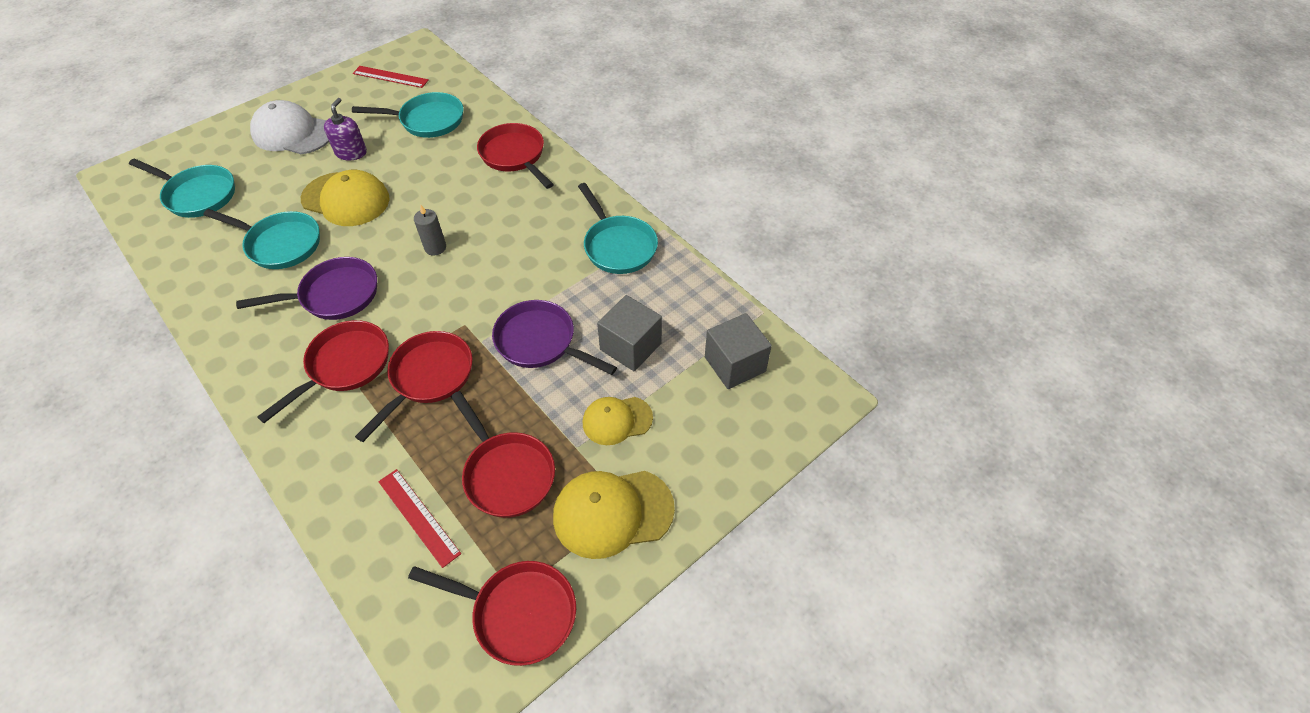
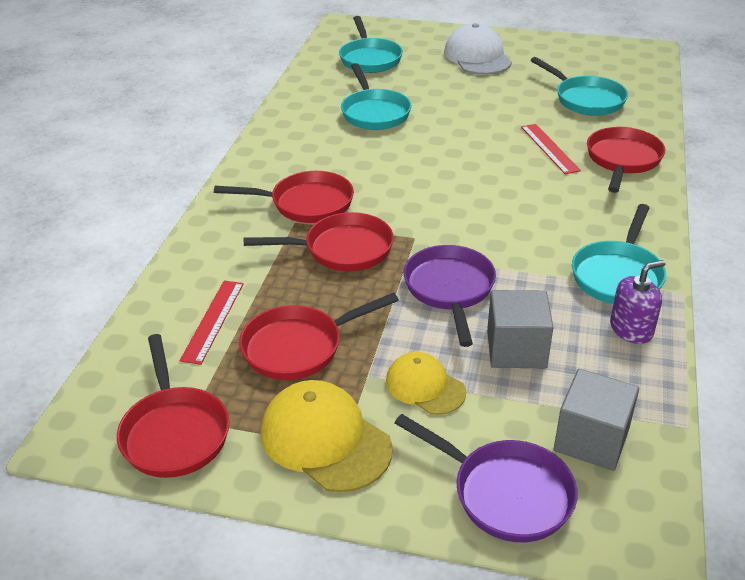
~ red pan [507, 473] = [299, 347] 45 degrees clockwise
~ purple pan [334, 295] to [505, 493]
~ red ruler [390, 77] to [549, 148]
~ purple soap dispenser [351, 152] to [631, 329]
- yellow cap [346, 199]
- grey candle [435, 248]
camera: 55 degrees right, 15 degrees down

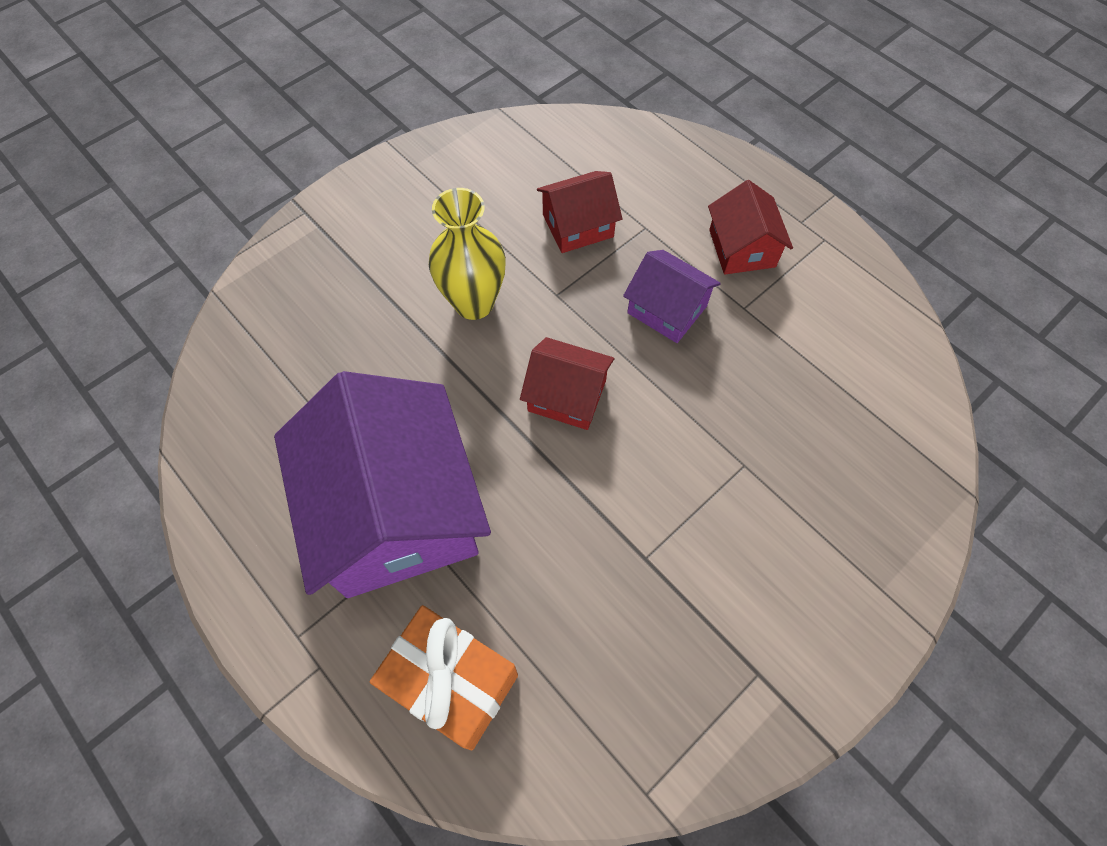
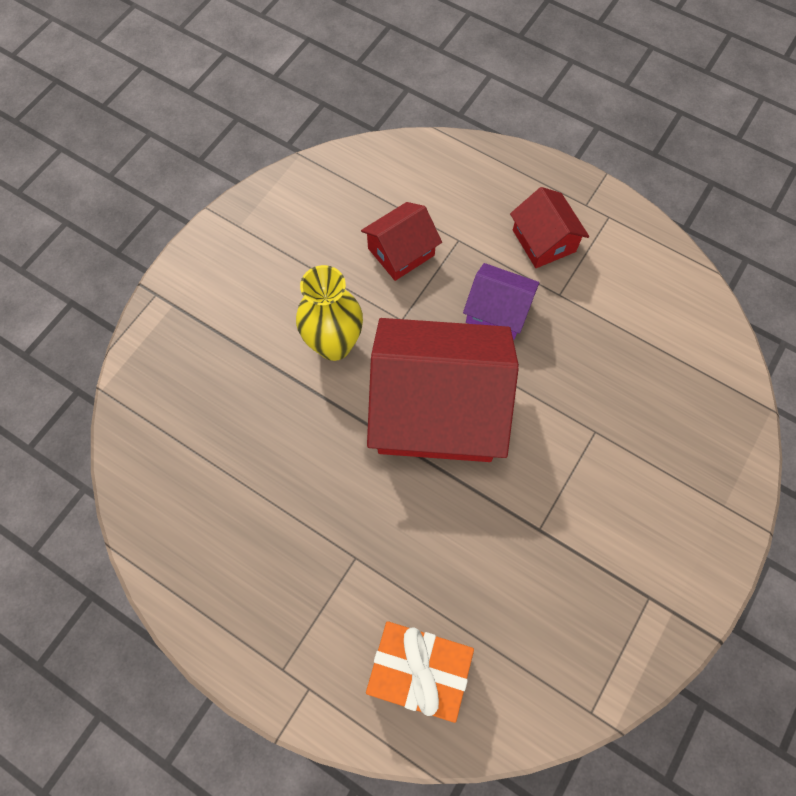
~ red house [567, 395] = [437, 408] x2.06
- purple house [396, 511]
camera: 15 degrees left, 5 degrees up

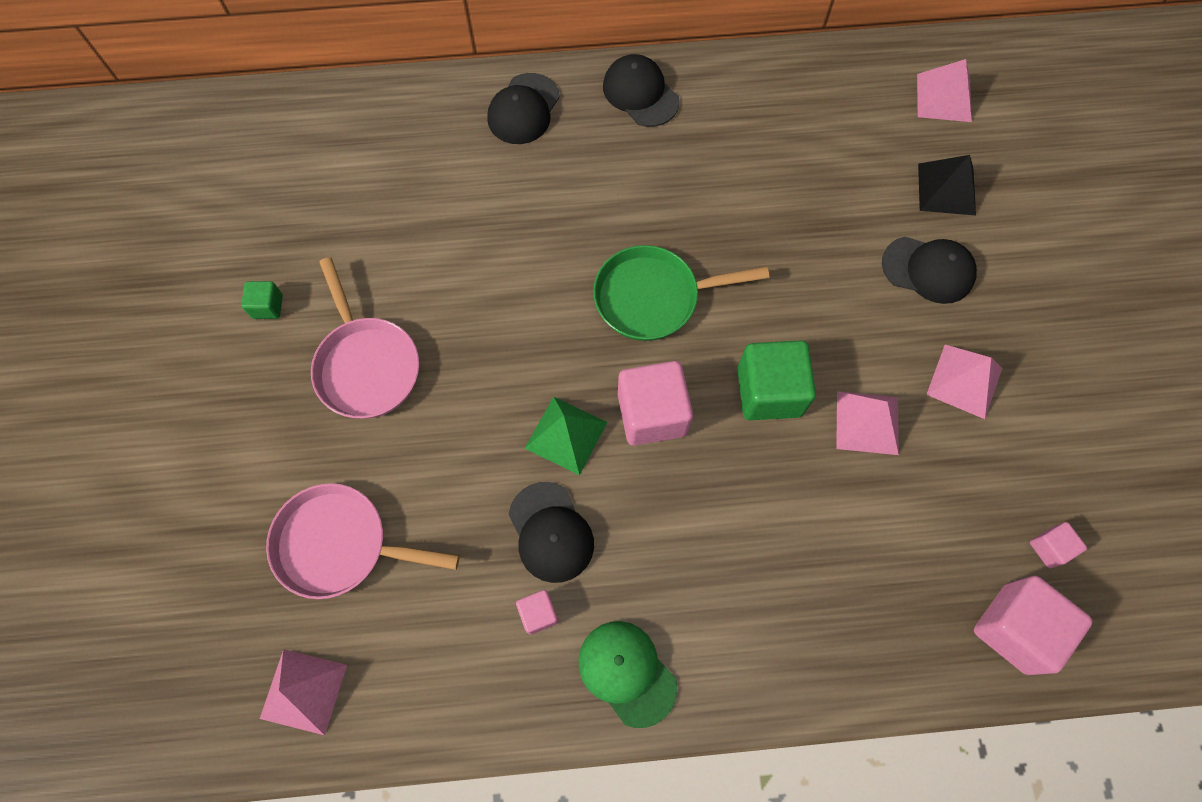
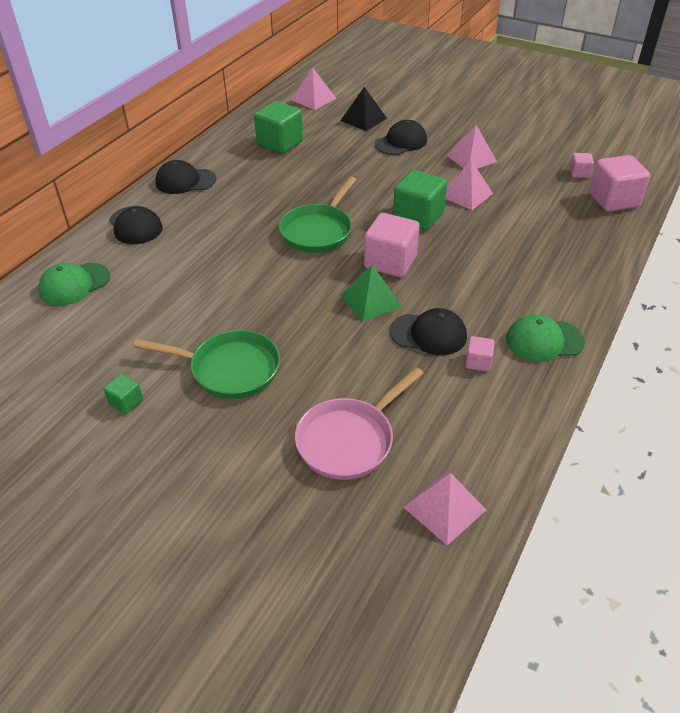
+ green cap [74, 284]
~ pink pan [366, 365] to green pan [230, 369]
+ green cube [280, 143]
camera: 55 degrees left, 25 degrees down

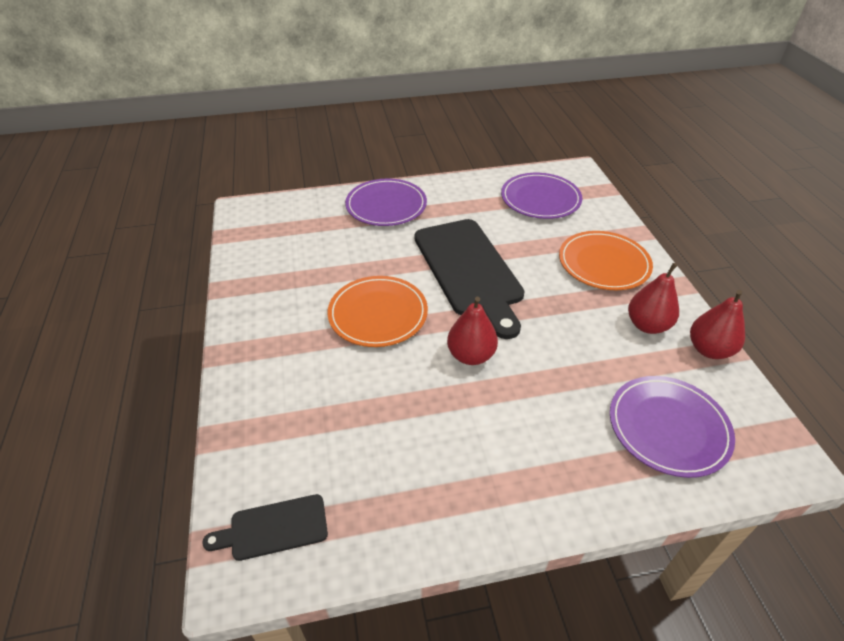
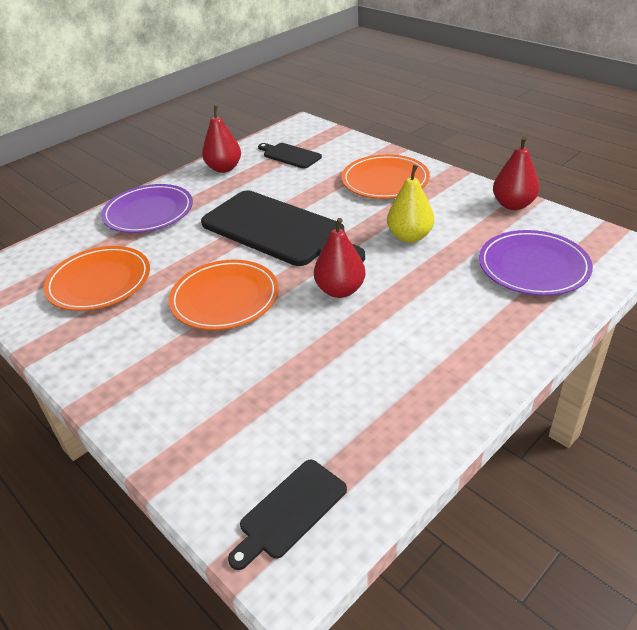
+ orange plate [99, 282]
~ red pear [647, 325] to [224, 168]
~ purple plate [540, 199] to black cutting board [290, 155]
+ yellow pear [409, 236]
camera: 30 degrees left, 5 degrees down

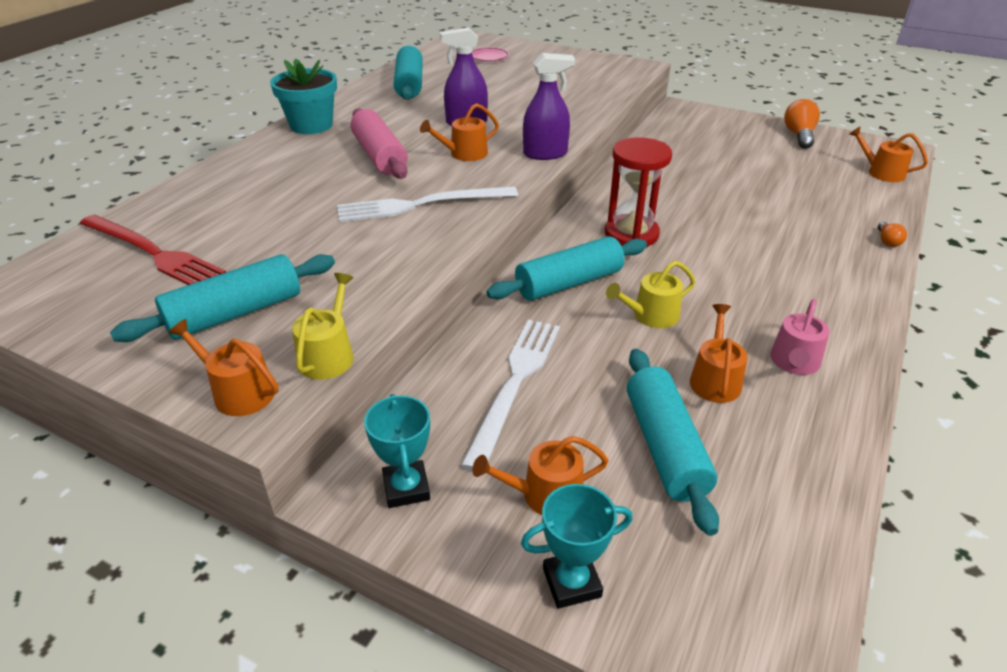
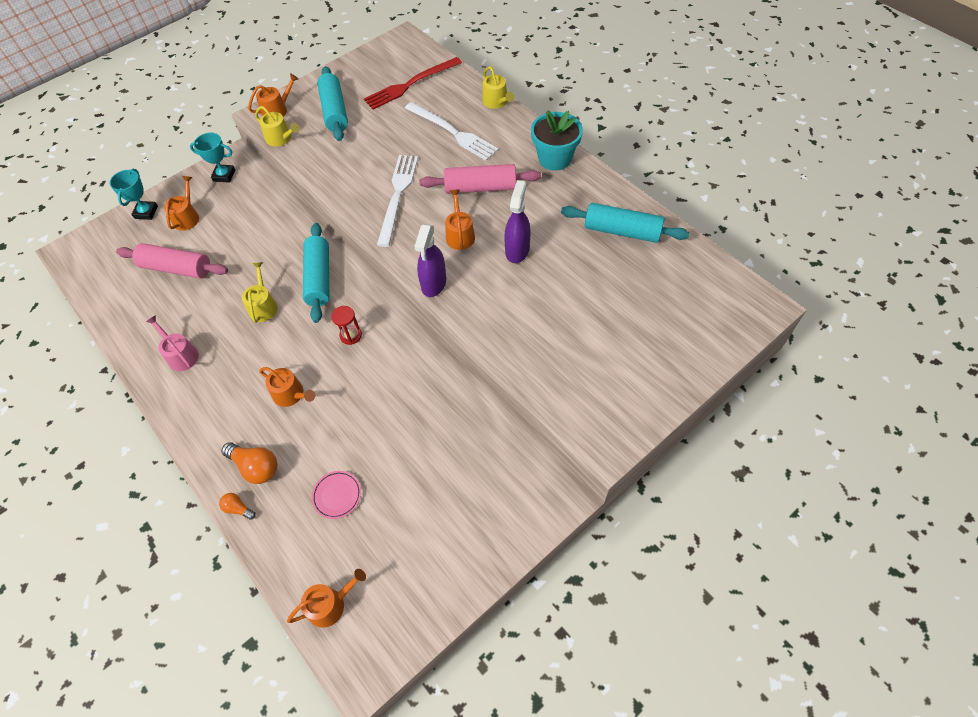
~ turquoise rolling pin [665, 447] to pink rolling pin [176, 268]
~ orange light bulb [799, 135] to [255, 467]
~ orange watering can [715, 379] to [291, 394]
~ pink plate [489, 57] to [337, 495]
~ red hourglass [631, 234] = [351, 335] x0.53
~ white fork [515, 384] to [453, 132]
+ yellow watering can [496, 102]
camera: 115 degrees right, 20 degrees up

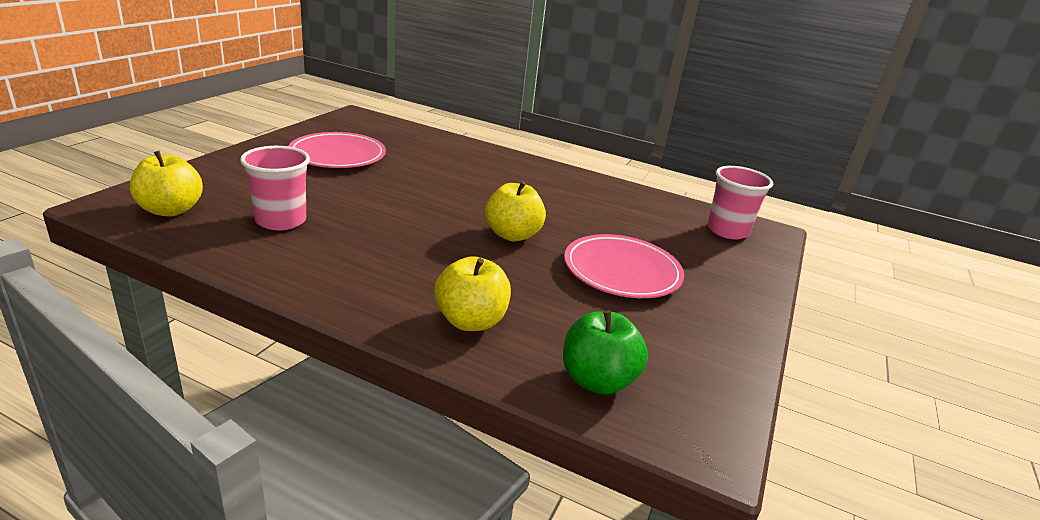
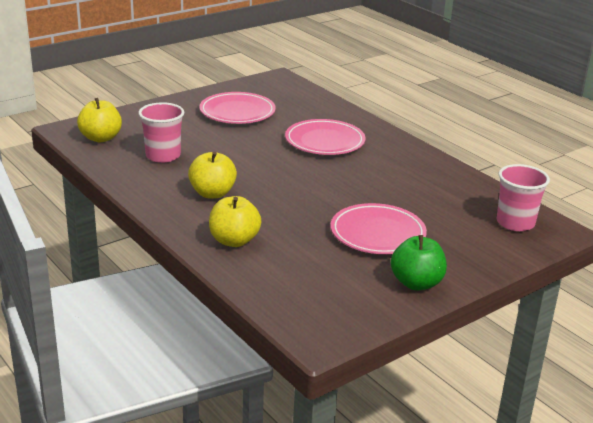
~ yellow apple [512, 235] to [212, 193]
+ pink plate [324, 141]
~ green apple [597, 380] to [416, 283]
camera: 30 degrees right, 0 degrees up

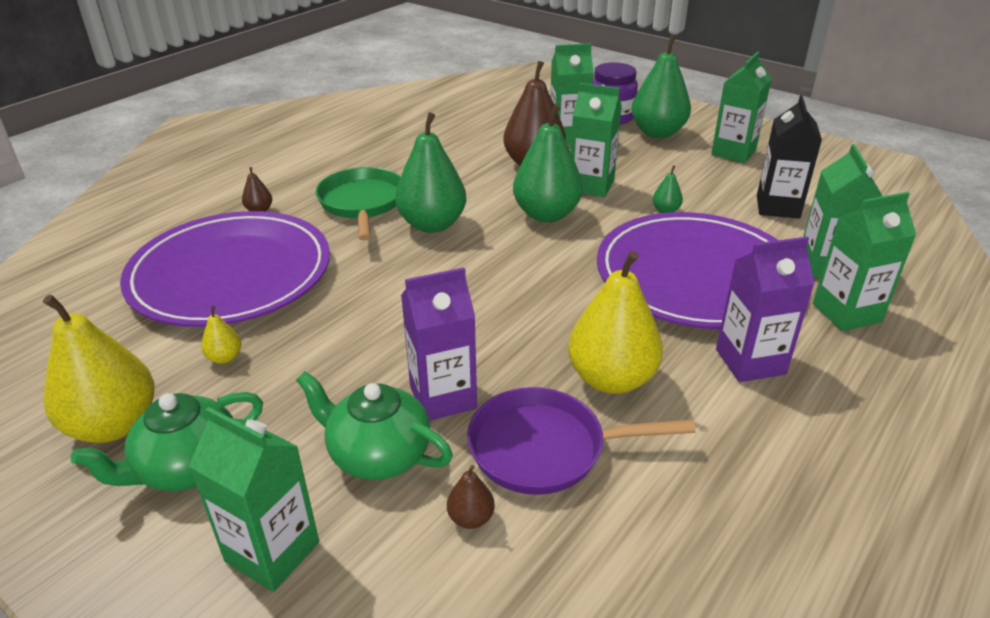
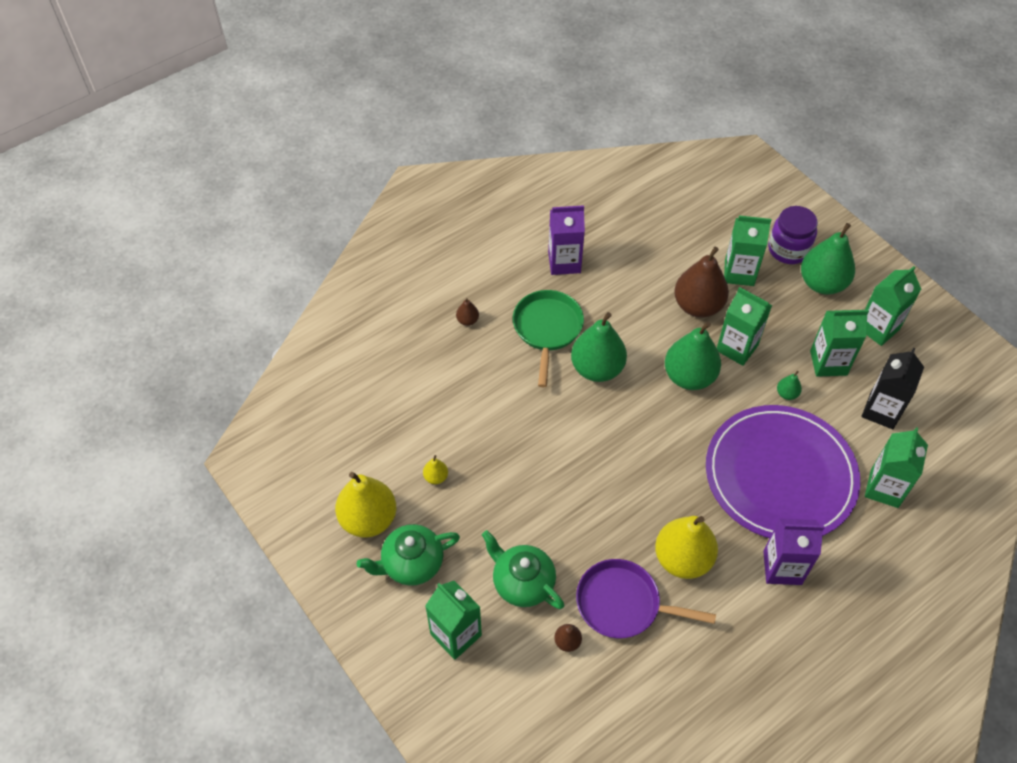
~ purple carton [443, 397] to [564, 262]
~ green carton [846, 313] to [828, 363]
- purple plate [230, 274]
camera: 15 degrees right, 20 degrees up

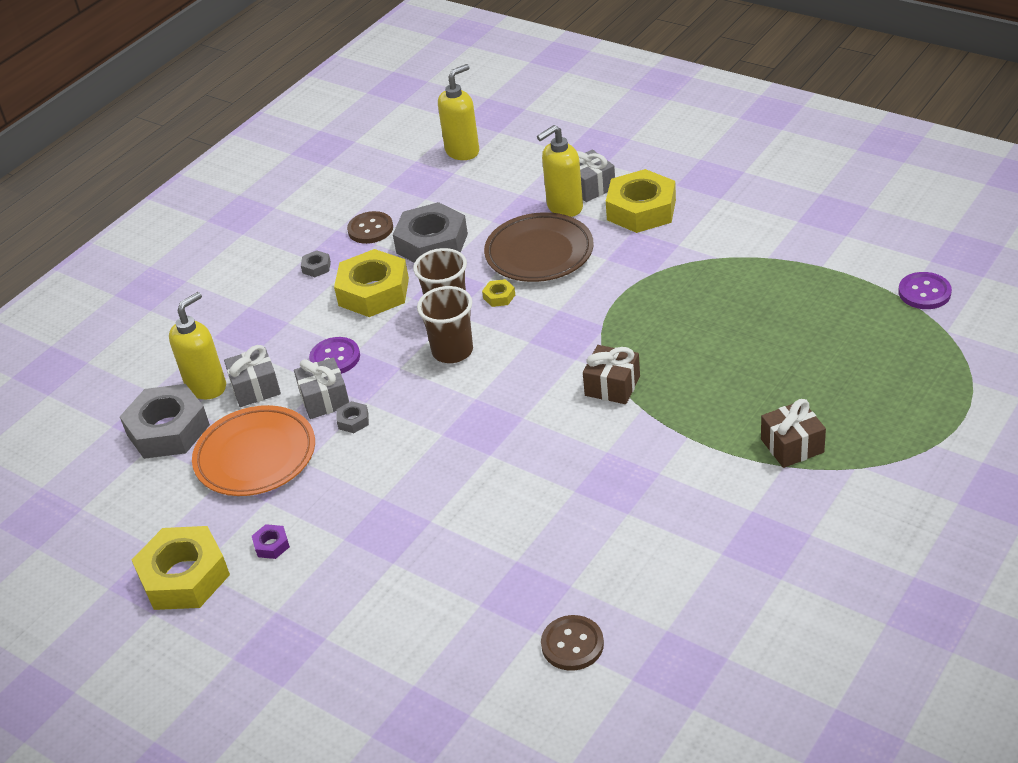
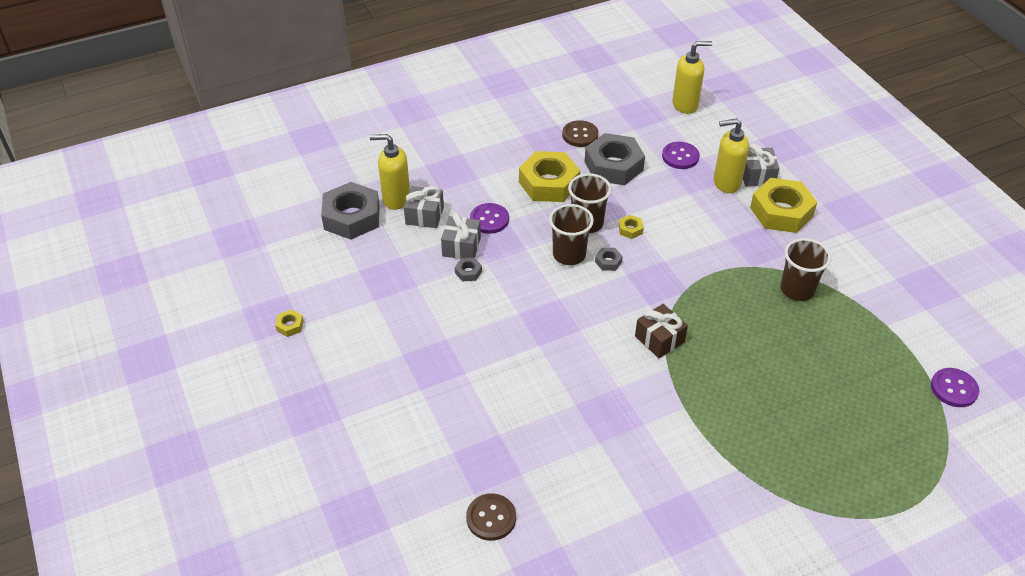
~ yellow nut [184, 576] = [290, 326] x0.41
~ yellow soap dispenser [207, 387] = [396, 199] 150 degrees counterclockwise
~ grey nut [316, 267] to [608, 262]
+ purple button [680, 156]
+ brown cup [797, 290]
- orange plate [255, 456]
- purple nut [271, 545]
- brown plate [539, 253]
- brown gift [792, 446]
camera: 25 degrees right, 5 degrees up

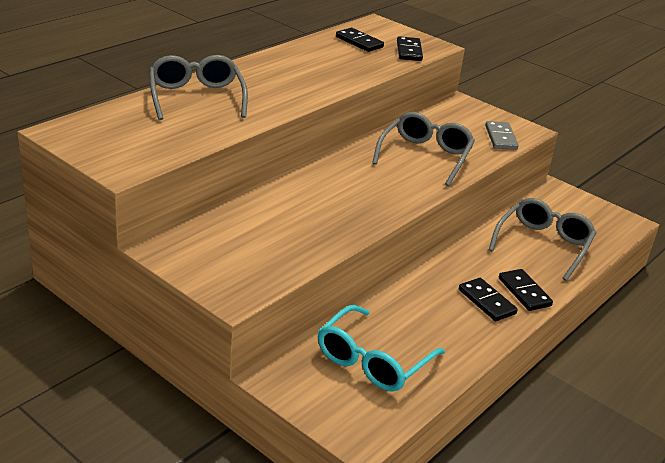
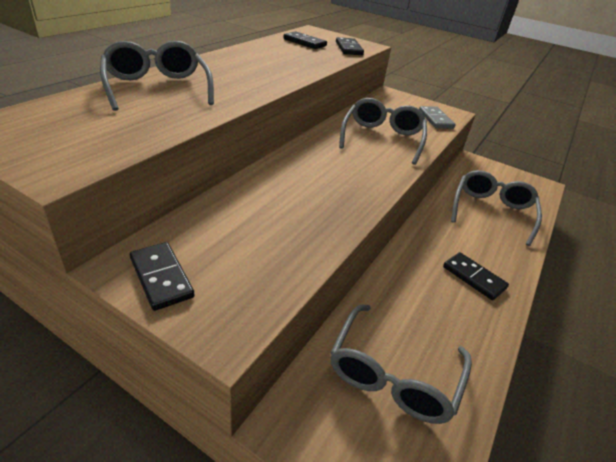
~ black domino [524, 292] to [161, 277]
~ turquoise glasses [373, 361] to grey glasses [393, 374]
camera: 10 degrees left, 5 degrees up

